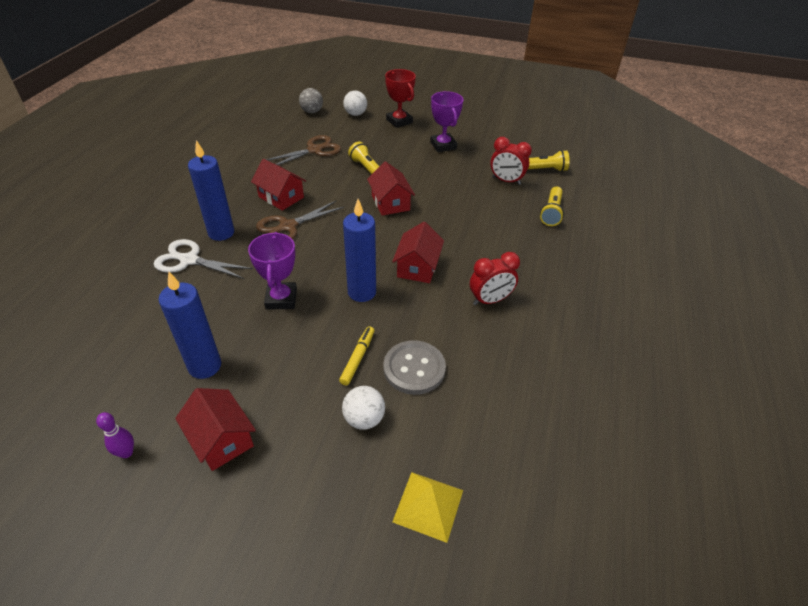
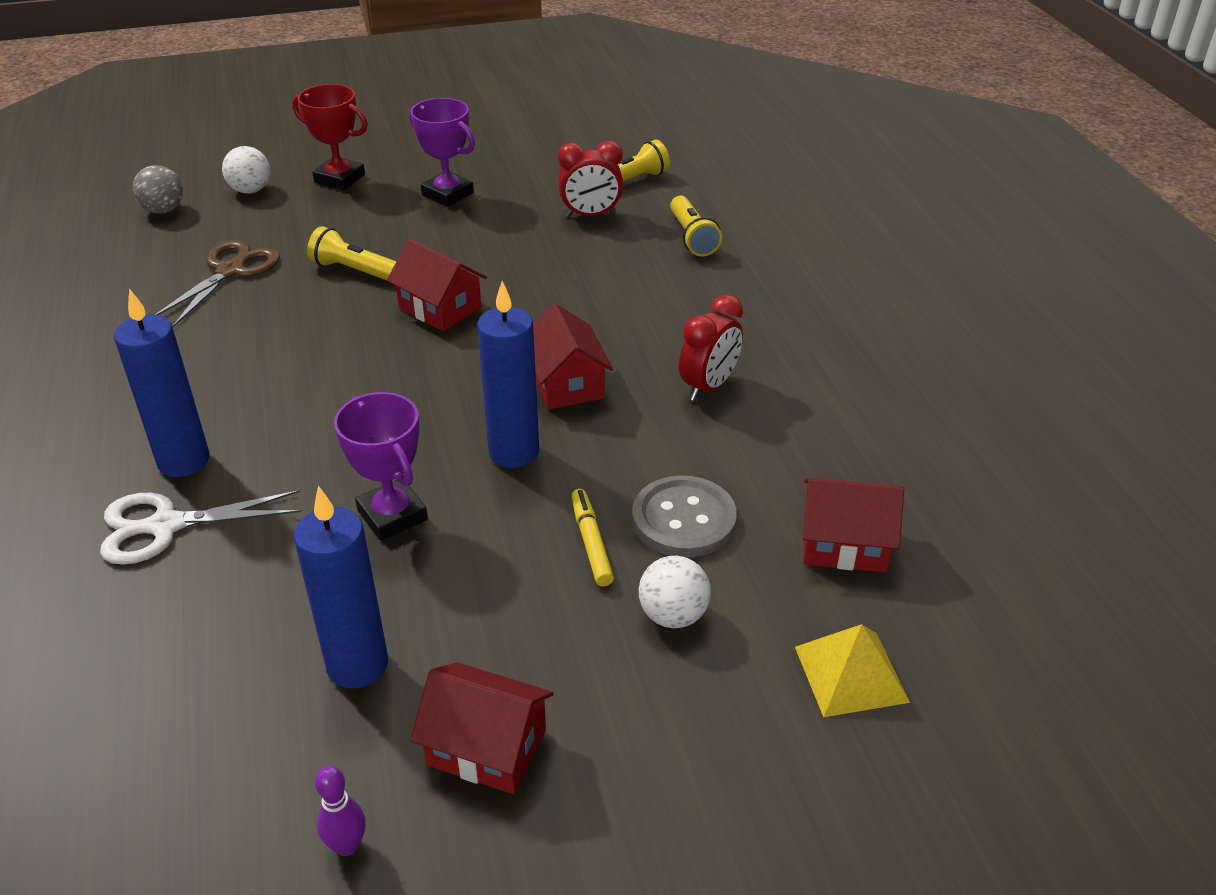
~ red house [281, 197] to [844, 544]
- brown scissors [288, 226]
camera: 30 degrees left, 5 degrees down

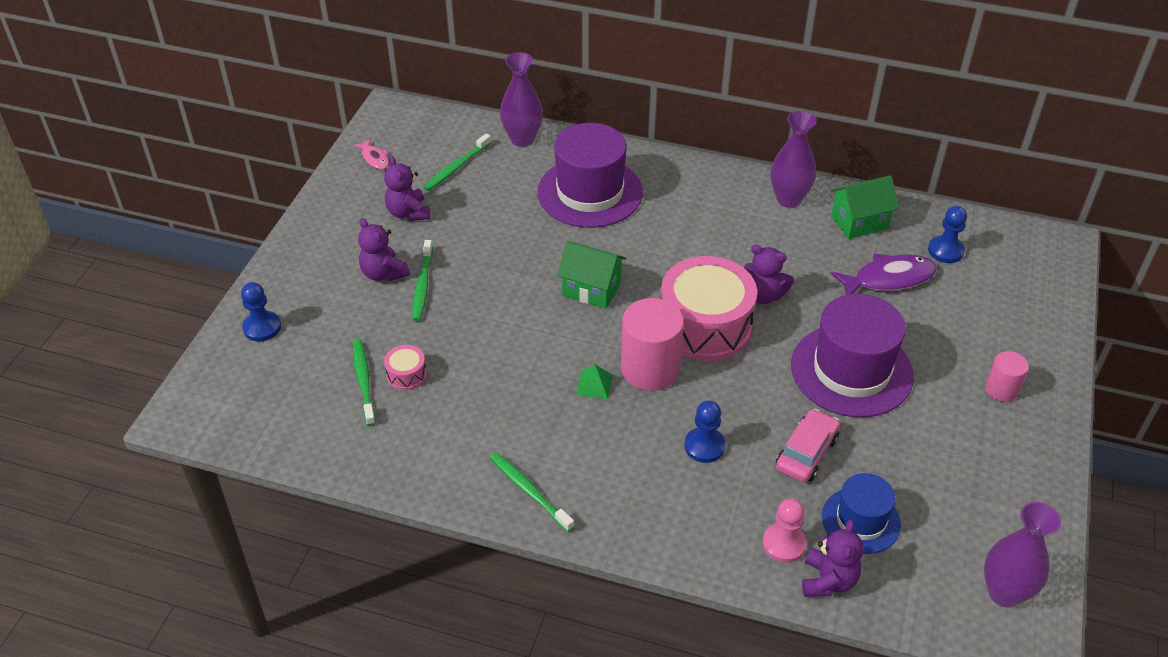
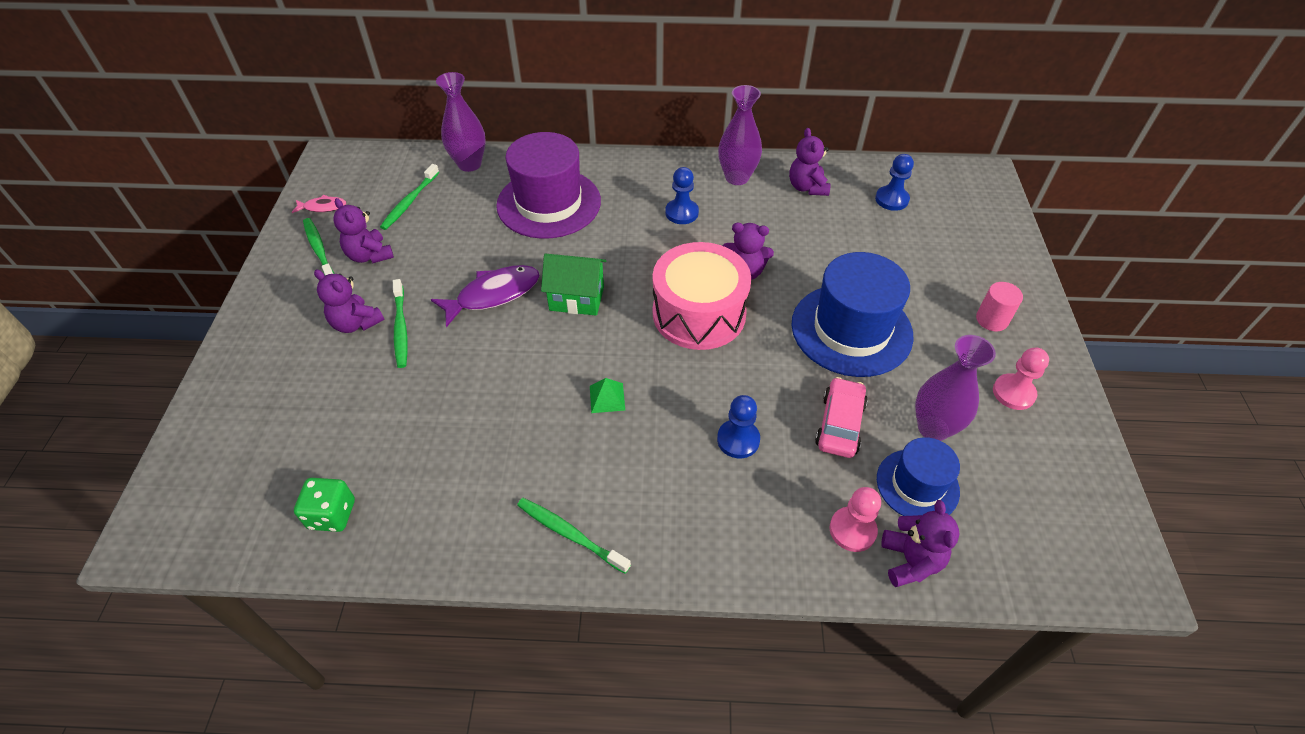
~ pink fish [374, 158] = [323, 207] 45 degrees counterclockwise
+ green dice [332, 514]
~ green toothbrush [363, 381] to [319, 250]
~ purple fish [888, 279] to [493, 295]
~ blue pawn [262, 327] to [681, 213]
~ green house [859, 222] to purple teddy bear [807, 187]
~ purple hat [851, 370] to blue hat [851, 329]
~ purple vase [1004, 593] to [933, 428]
+ pink pawn [1013, 393]
- pink drum [406, 374]
- pink cylinder [650, 369]
camera: 15 degrees left, 5 degrees up

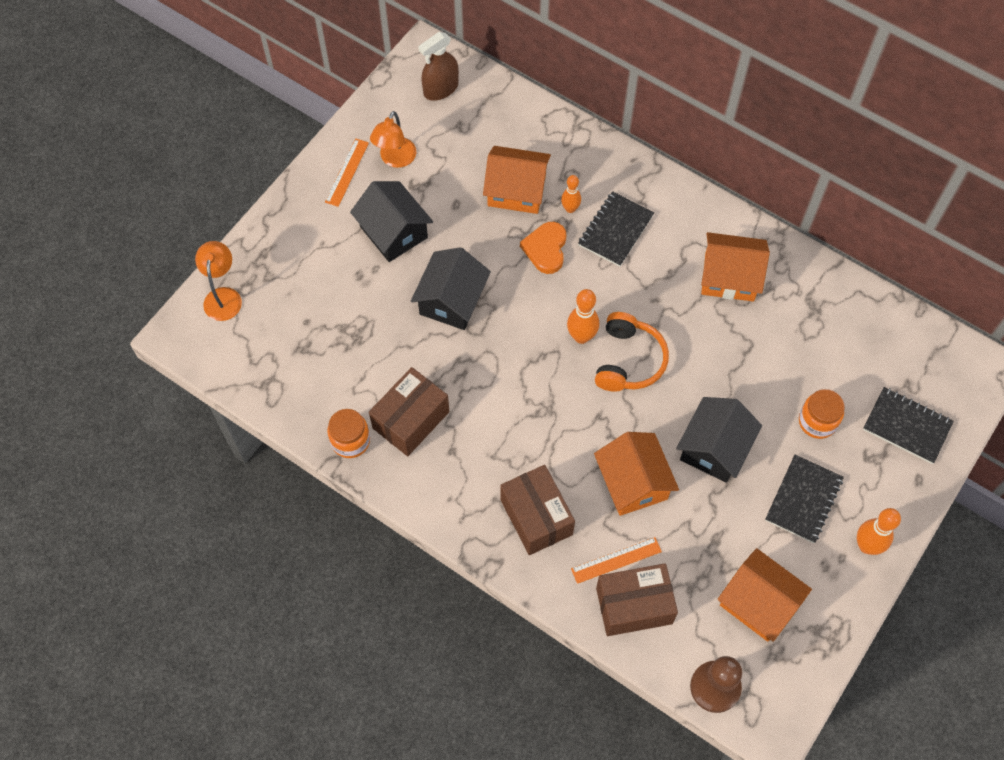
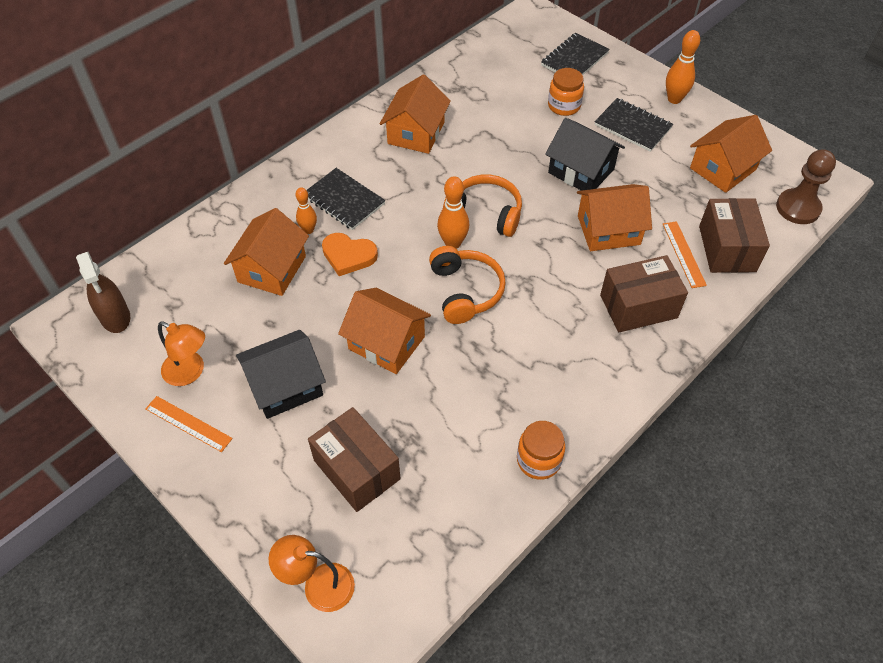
~ brown box [411, 420] to [356, 469]
~ black house [451, 300] to orange house [386, 343]
+ orange headphones [465, 291]
camera: 80 degrees left, 10 degrees down

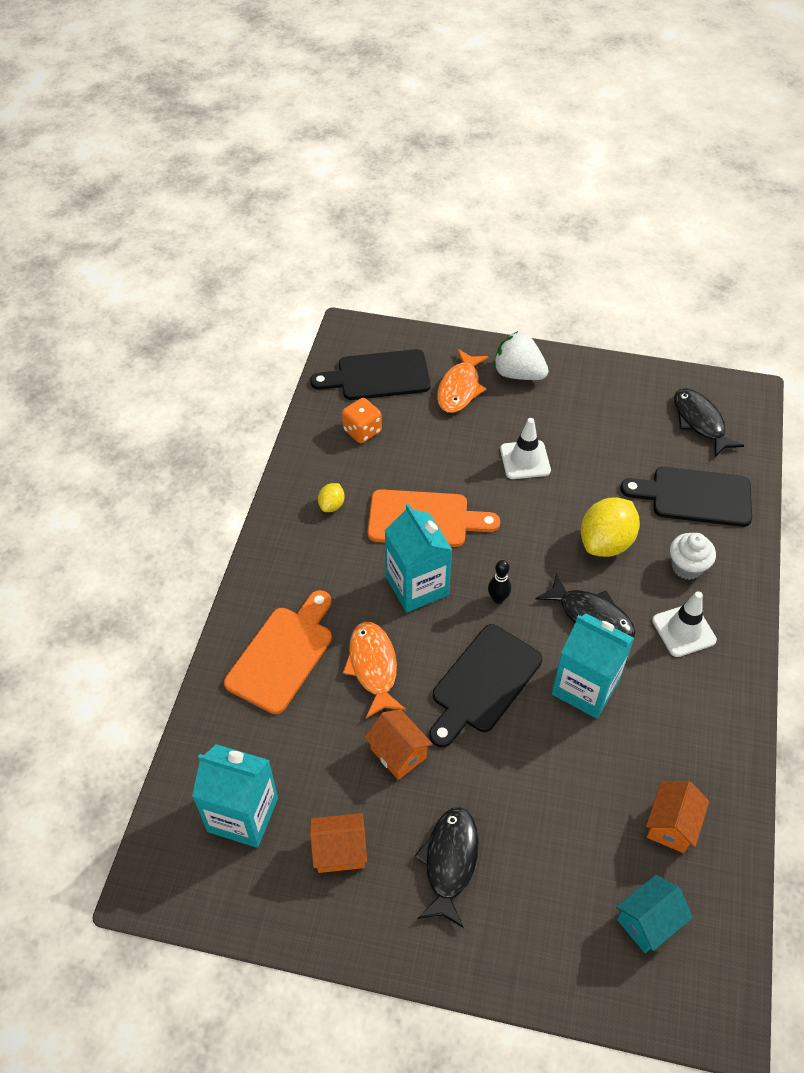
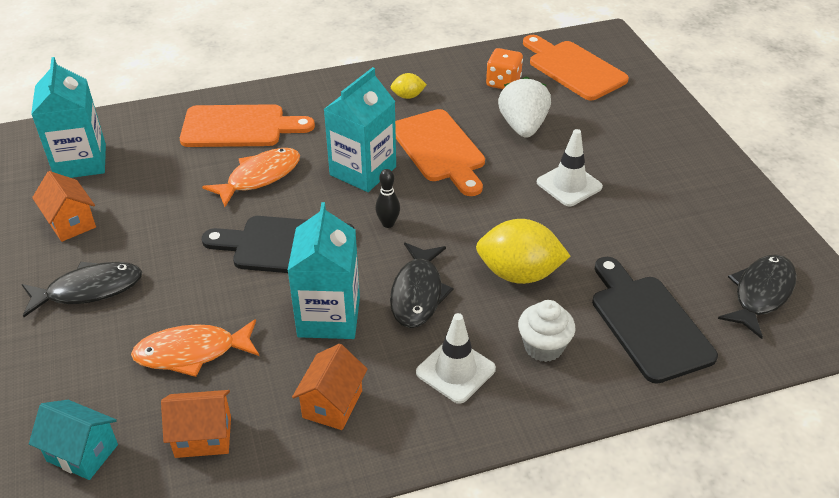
~ orange fish [460, 388] to [192, 352]
~ orange house [398, 753] to [332, 404]
~ white strawberry [518, 374] to [523, 127]
~ black cutting board [378, 376] to orange cutting board [573, 68]
camera: 60 degrees right, 10 degrees down

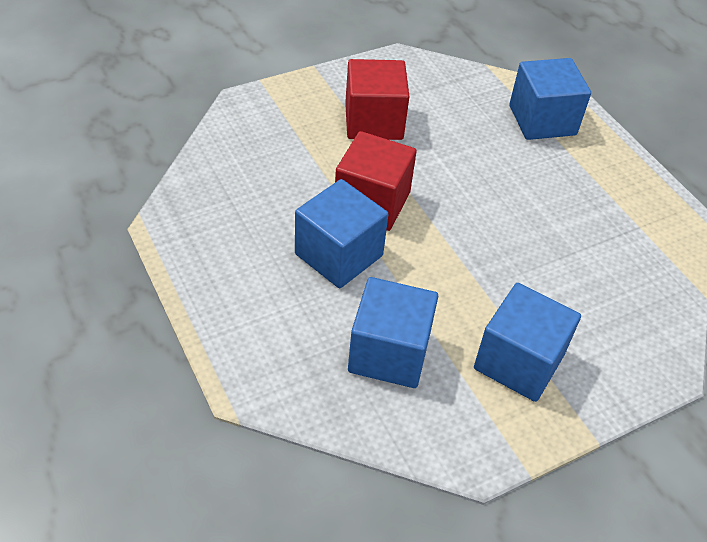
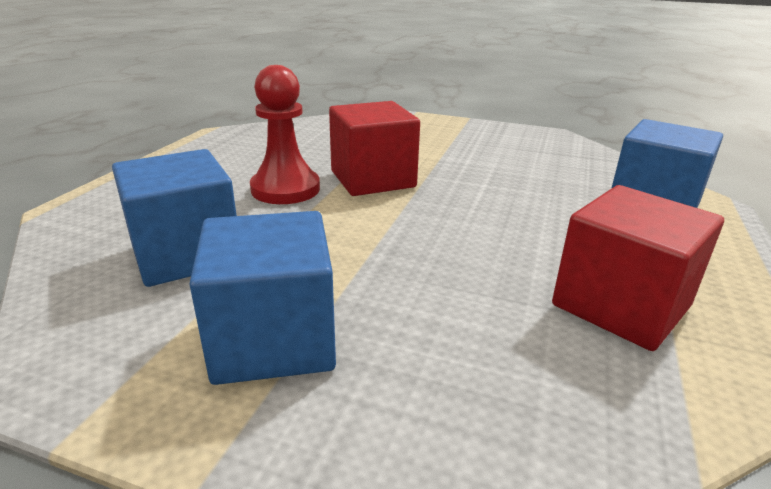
~ blue cube [339, 255] to red pawn [285, 189]
~ red cube [373, 121] to [621, 305]
camera: 50 degrees right, 20 degrees down

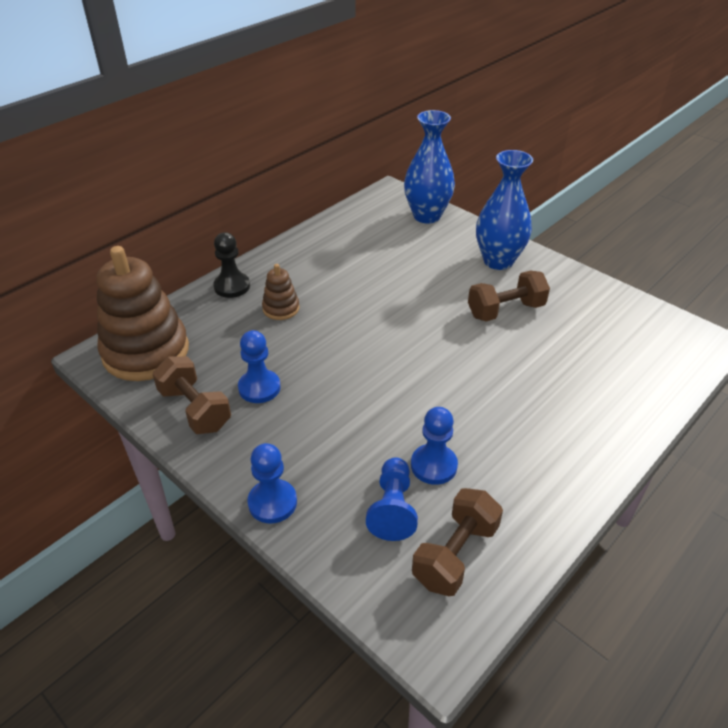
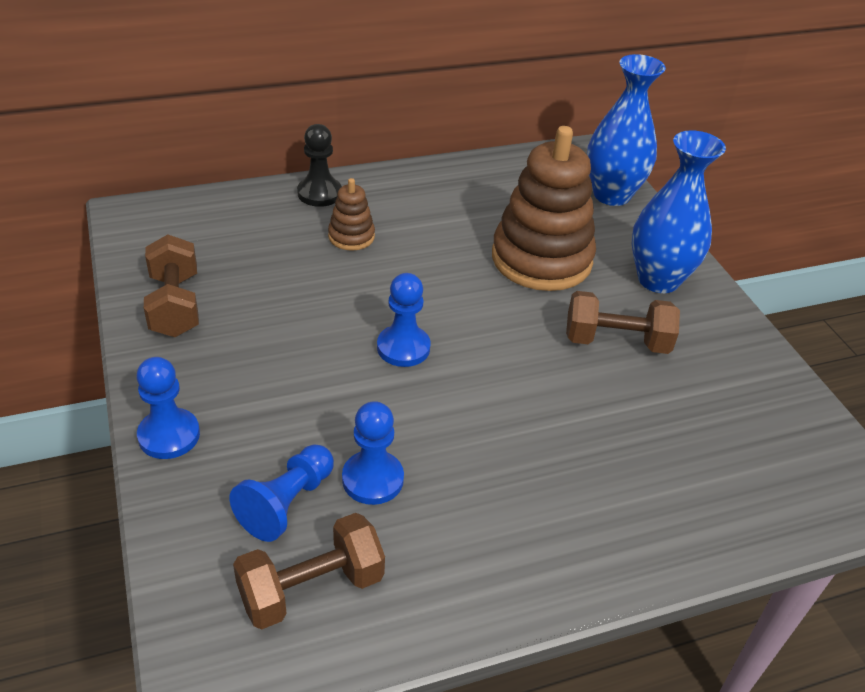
~ blue pawn [259, 388] to [403, 348]
~ brown stacking toy [146, 352] to [541, 259]
camera: 25 degrees right, 0 degrees up

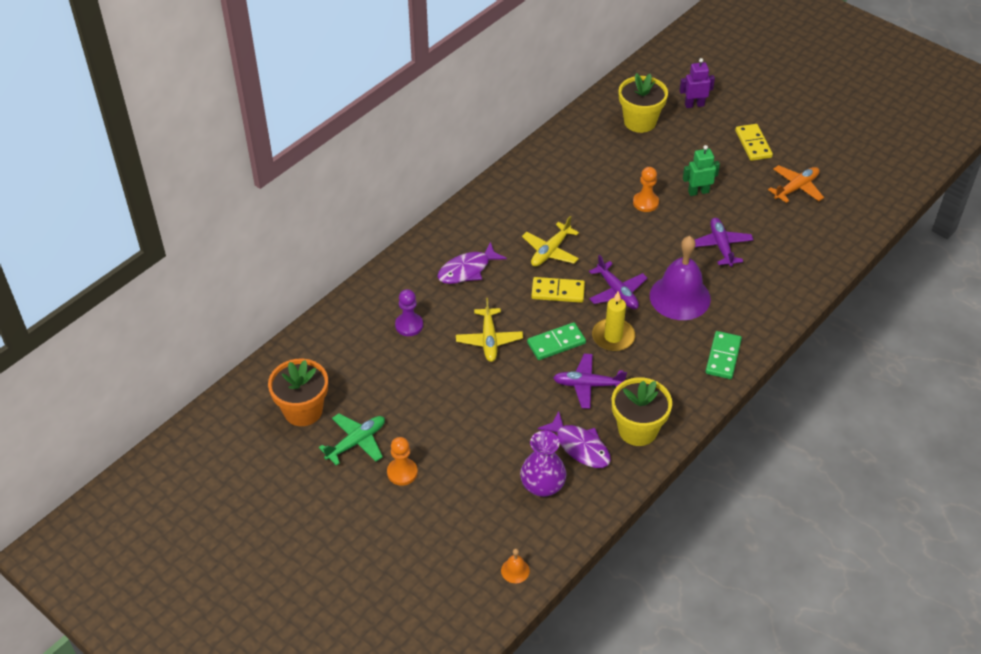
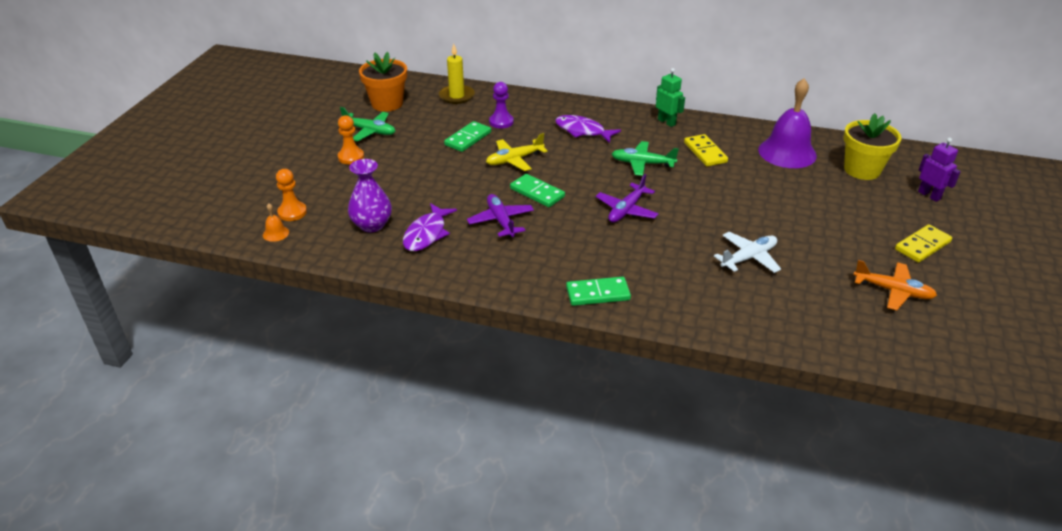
~ orange pawn [645, 202] to [292, 212]
~ yellow candle [613, 337] to [457, 96]
+ green domino [468, 139]
~ yellow plane [550, 251] to green plane [642, 163]
~ green robot [698, 192] to [666, 122]
~ yellow domino [558, 292] to [705, 152]
~ purple plane [721, 246] to white plane [748, 258]
~ purple bell [680, 297] to [787, 152]
- yellow flower pot [637, 430]
camera: 65 degrees right, 10 degrees down

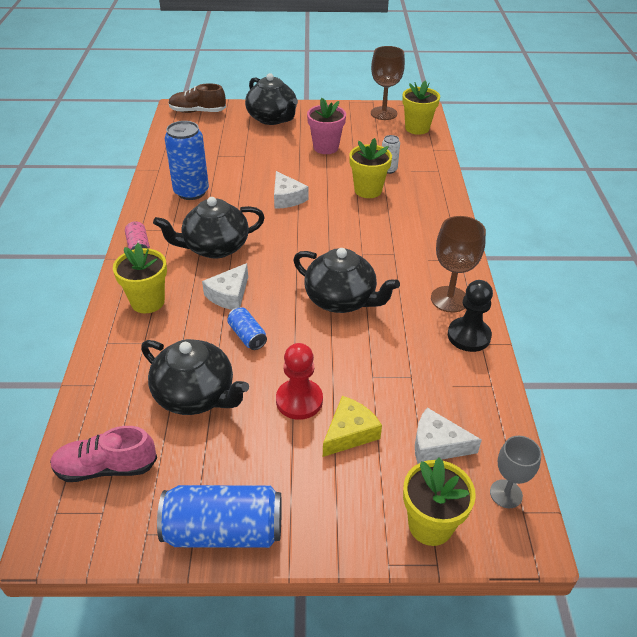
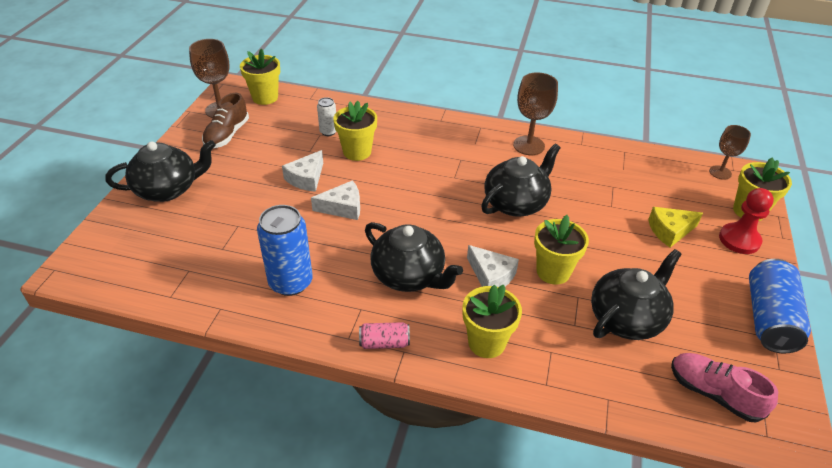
~ brown shoe [197, 111] to [227, 135]
~ white cheese [437, 445] to [306, 178]
~ black teapot [215, 247] = [409, 276] 45 degrees counterclockwise
~ blue can [247, 336] to yellow flower pot [553, 272]
~ yellow cheese [349, 433] = [670, 231] 75 degrees counterclockwise
~ pink shoe [106, 467] = [714, 393] 120 degrees clockwise
~ grey goblet [506, 494] to brown goblet [720, 172]
~ red pawn [299, 400] to [739, 240]
- pink flower pot [326, 147]
- black pawn [468, 336]
camera: 75 degrees left, 0 degrees up

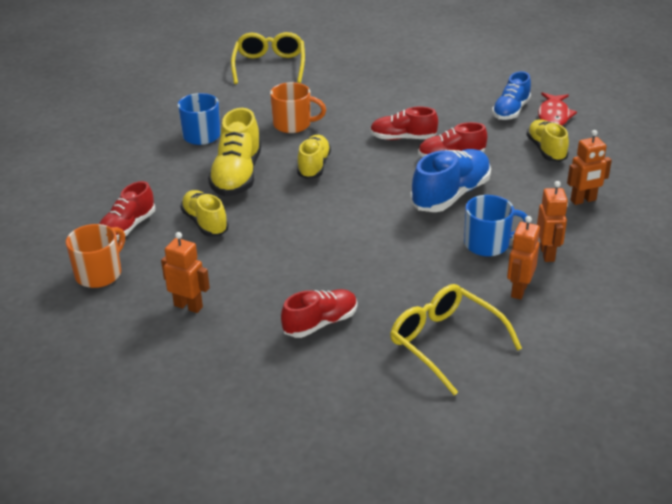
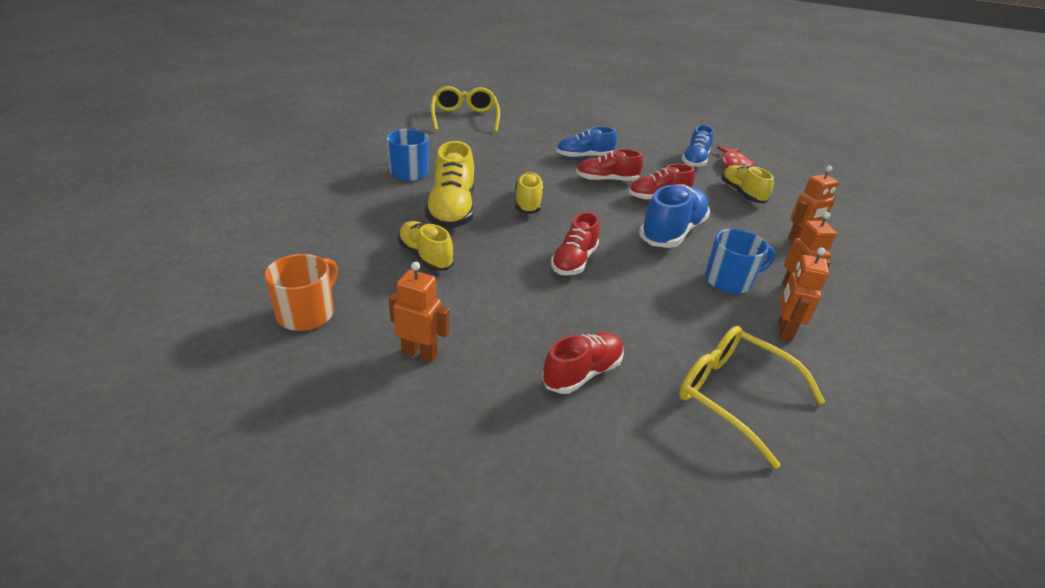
~ red shoe [127, 228] to [574, 261]
+ blue shoe [584, 157]
- orange mug [293, 124]
camera: 10 degrees left, 0 degrees up

